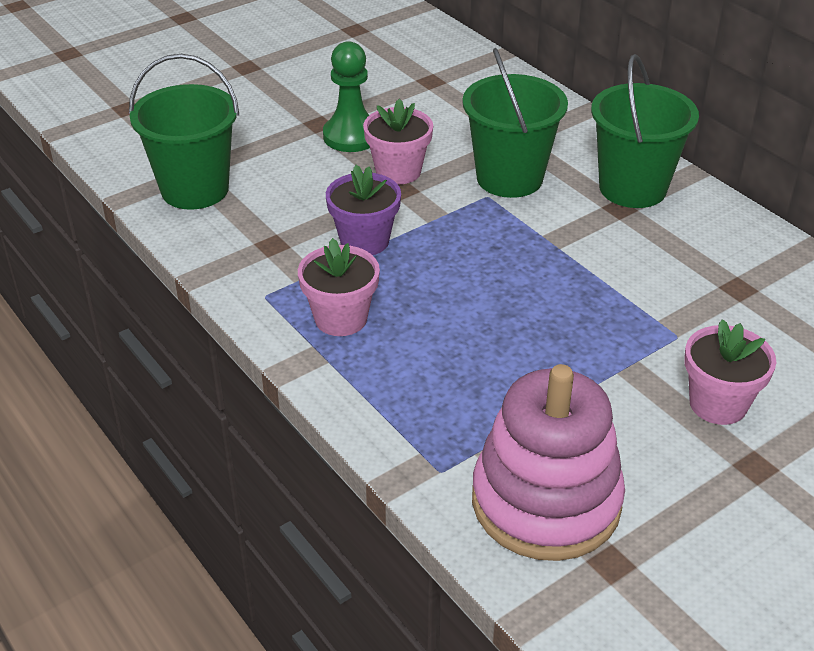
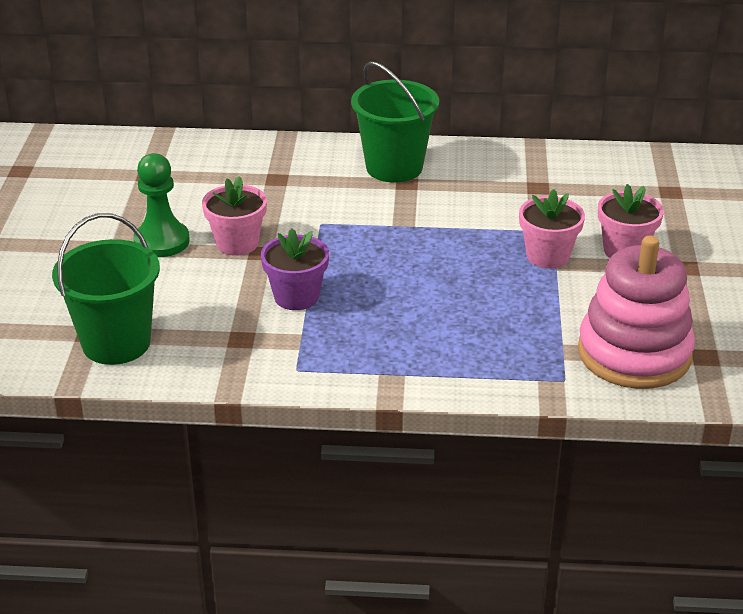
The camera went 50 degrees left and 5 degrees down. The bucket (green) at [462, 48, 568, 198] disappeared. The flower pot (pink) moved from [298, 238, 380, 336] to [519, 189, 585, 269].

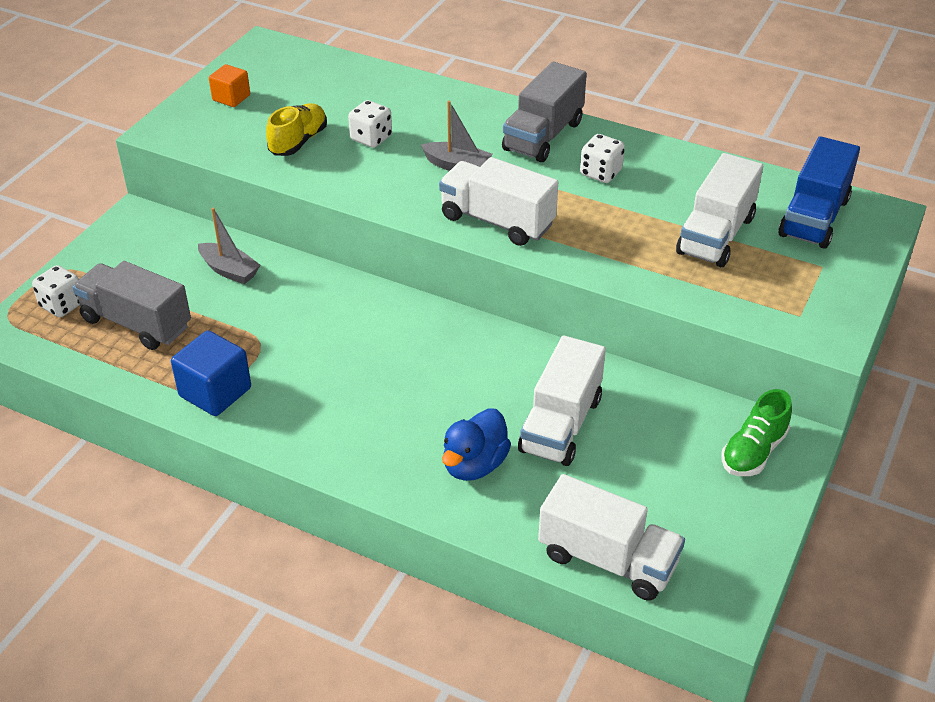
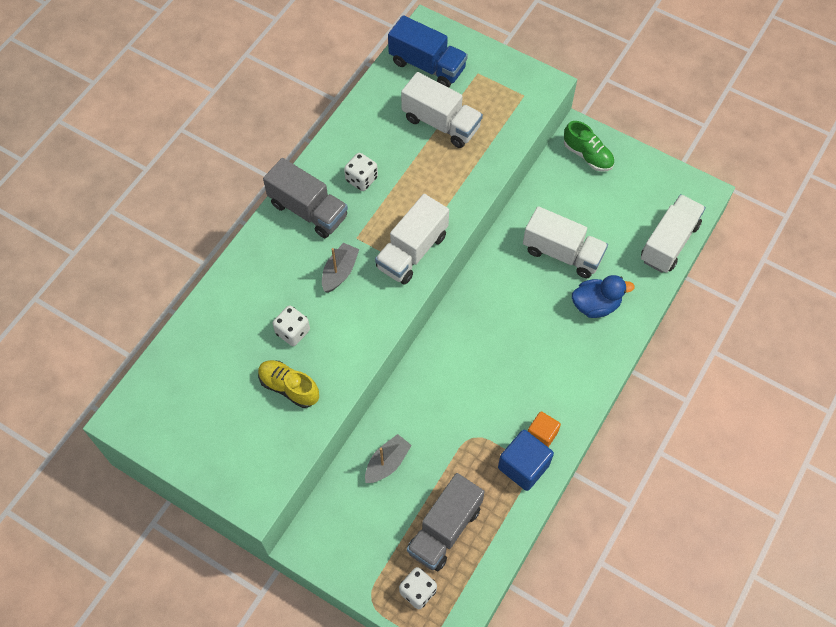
The camera went 85 degrees left and 20 degrees up. The cube (orange) moved from [209, 64, 250, 107] to [528, 411, 561, 447]. The duck (blue) at [442, 409, 511, 481] turned 45 degrees counterclockwise.

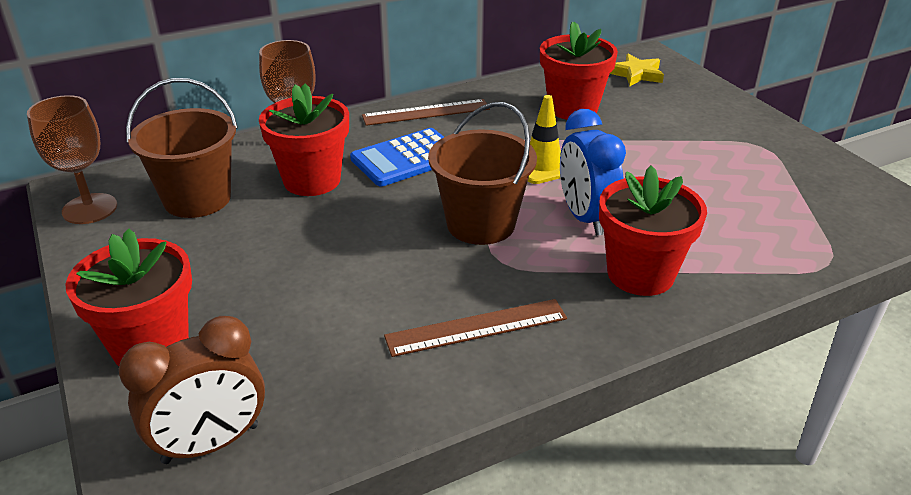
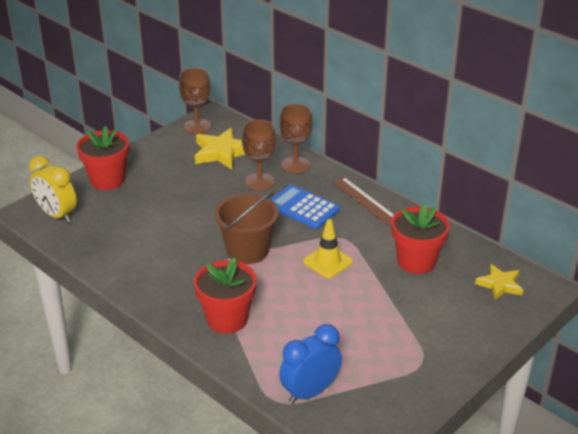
The camera went 70 degrees right and 0 degrees up. The bucket (brown) at [126, 78, 238, 218] was replaced by the star (yellow) at [195, 128, 245, 170]. The flower pot (red) at [259, 83, 349, 196] was replaced by the goblet (brown) at [242, 119, 276, 191]. The clock (blue) moved from [560, 109, 626, 236] to [279, 324, 342, 404]. The ruler (brown) at [384, 299, 567, 357] disappeared. The clock (brown) at [119, 316, 265, 464] became the clock (yellow) at [29, 156, 77, 223].

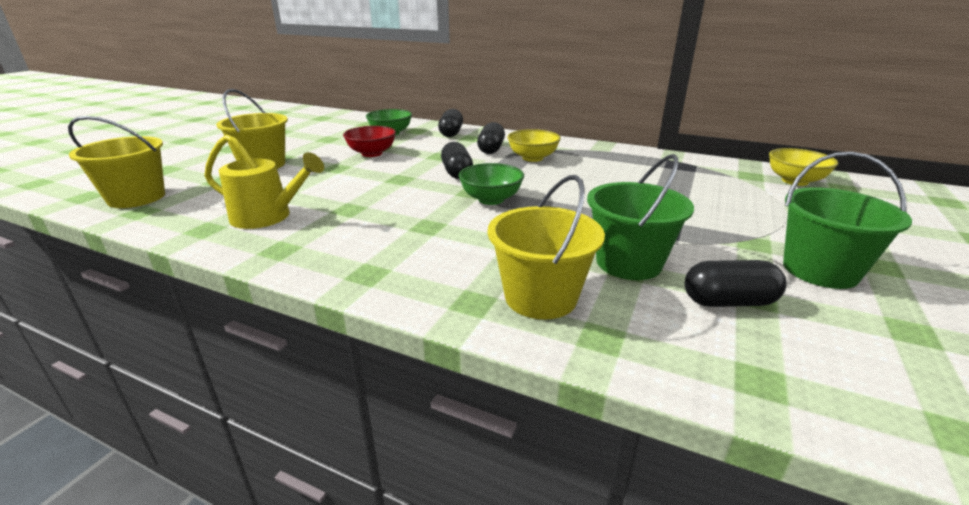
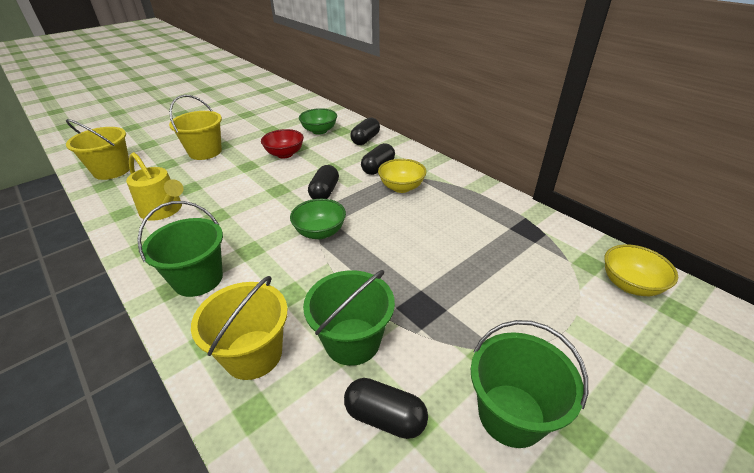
The camera went 25 degrees right and 10 degrees up. The bucket (green) at [137, 201, 223, 297] appeared.

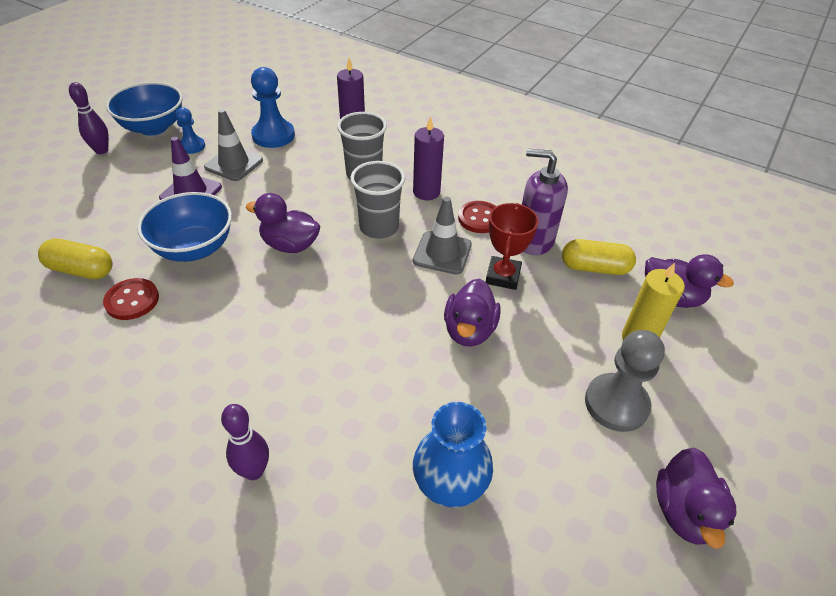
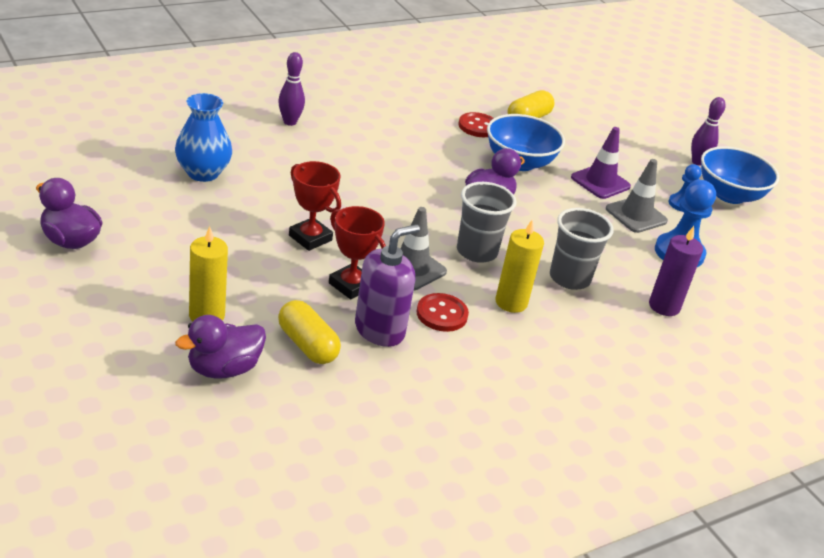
The camera went 115 degrees right and 10 degrees down. The candle (purple) at [413, 116, 444, 200] became the candle (yellow) at [496, 219, 544, 313]. The capsule (yellow) at [562, 239, 636, 275] turned 75 degrees counterclockwise. The duck (purple) at [444, 279, 501, 346] was replaced by the trophy (red) at [289, 161, 341, 251]. The pawn (grey) at [585, 330, 665, 432] disappeared.

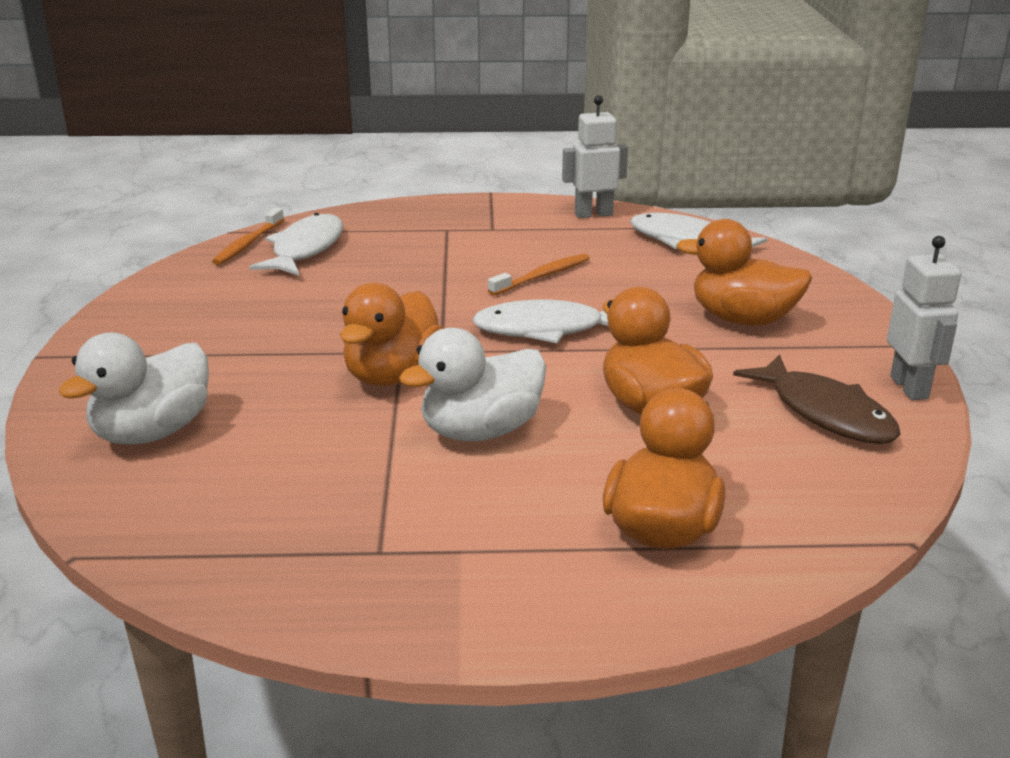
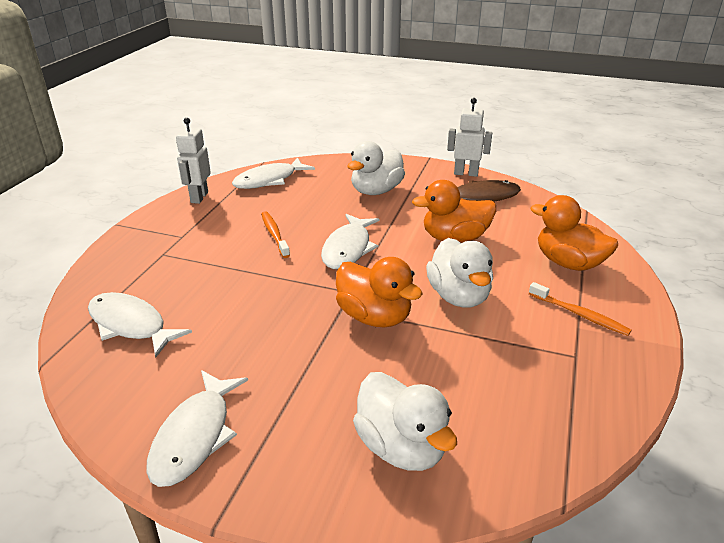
The camera went 70 degrees left and 5 degrees up. The toothbrush (orange) moved from [212, 208, 284, 265] to [529, 282, 632, 336]. The duck (orange) at [676, 219, 812, 326] became the duck (white) at [347, 141, 405, 195]. The fish (white) at [146, 370, 248, 487] appeared.

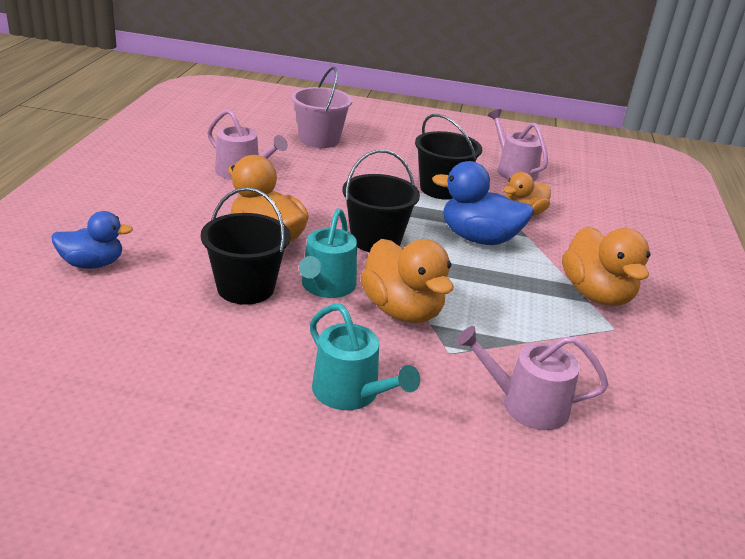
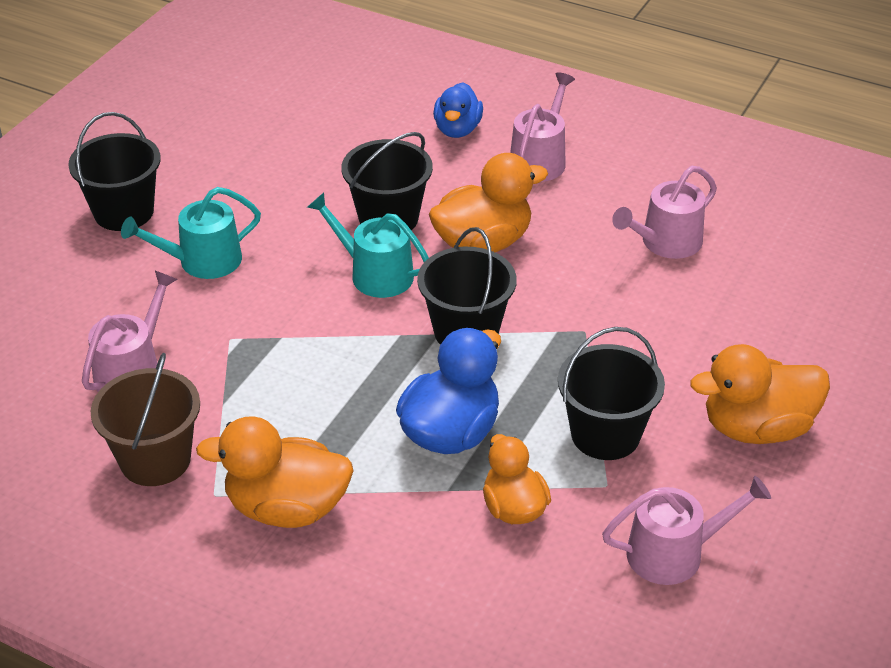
The camera went 110 degrees right and 10 degrees up. The bucket (pink) at [291, 67, 353, 148] disappeared. The duck (orange) moved from [360, 239, 454, 323] to [690, 344, 830, 444]. The watering can (pink) at [510, 72, 575, 182] appeared. The bucket (black) at [68, 112, 161, 231] appeared. The bucket (brown) at [91, 353, 200, 486] appeared.

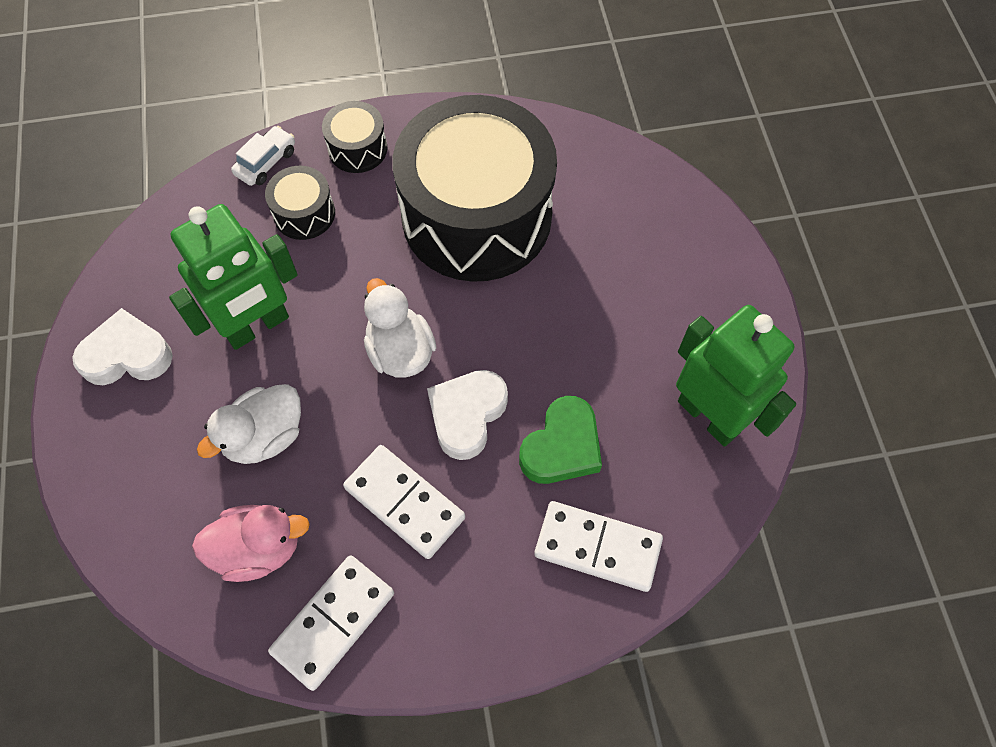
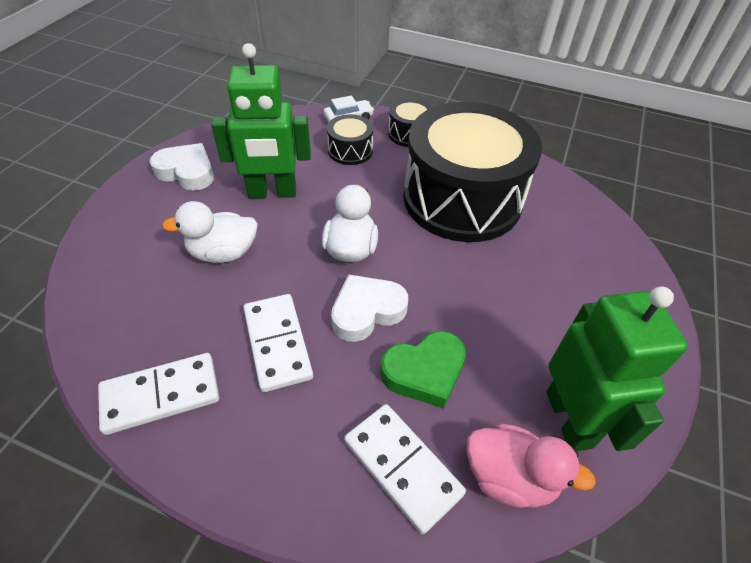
The camera went 30 degrees right and 15 degrees down. The duck (pink) moved from [192, 505, 310, 582] to [467, 423, 596, 508].

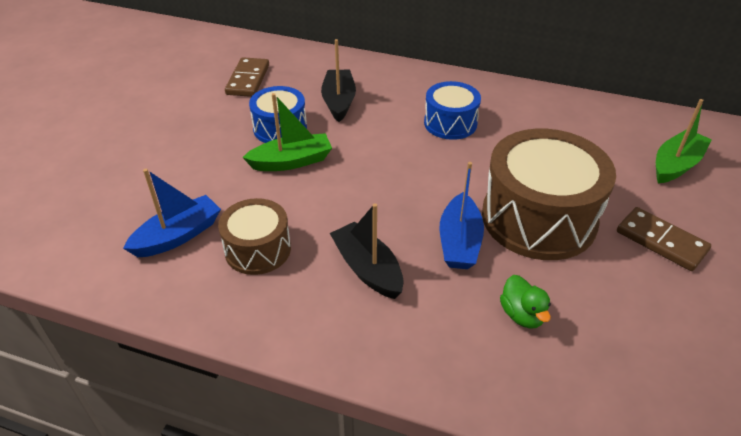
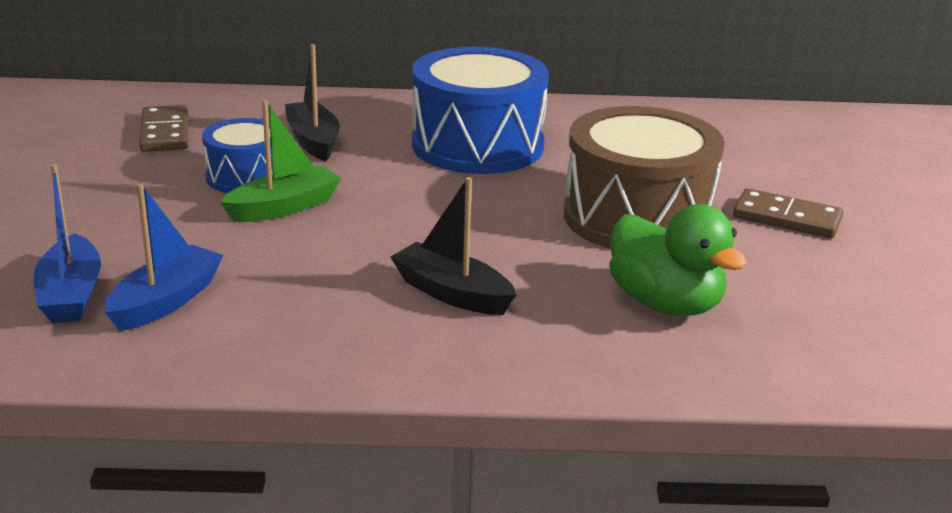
The camera went 20 degrees left and 15 degrees down. The drum (blue) at [424, 81, 481, 140] changed to 1.82 times the size. The boat (green) at [656, 99, 712, 183] disappeared. The boat (blue) moved from [440, 162, 484, 269] to [33, 164, 101, 323]. The drum (brown) at [218, 198, 291, 275] disappeared. The duck (green) at [500, 275, 551, 329] changed to 1.85 times the size.

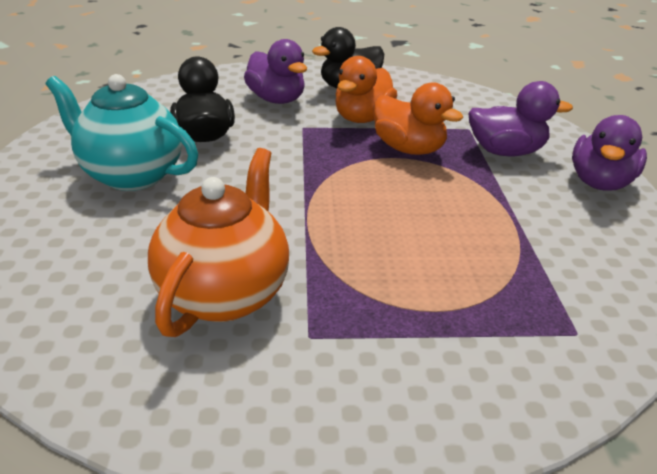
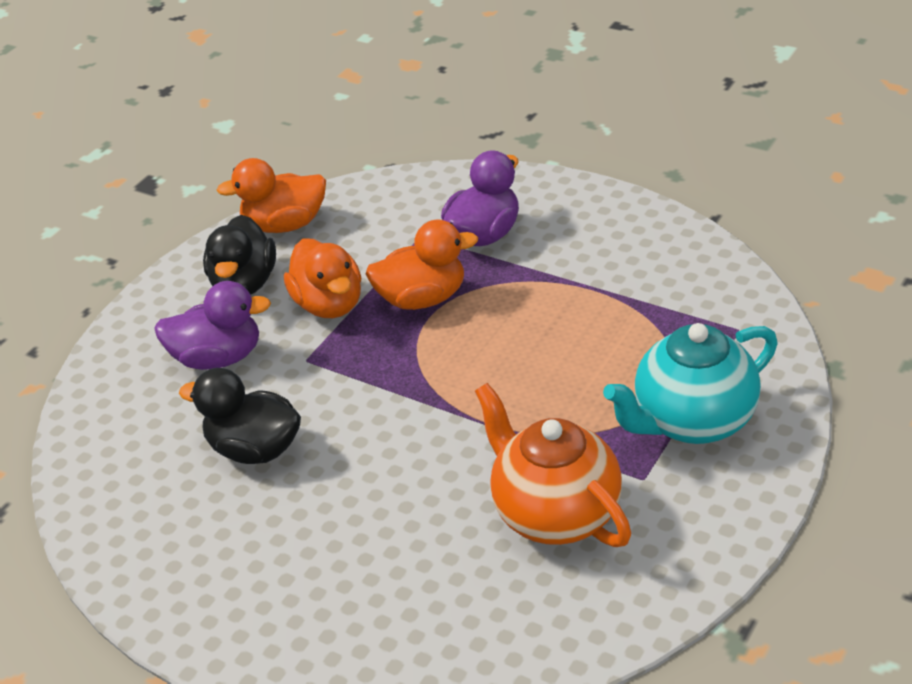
The camera went 50 degrees left and 5 degrees up. The teapot (turquoise) moved from [46, 74, 198, 191] to [603, 323, 778, 444]. The duck (purple) at [572, 115, 647, 191] disappeared. The duck (orange) at [216, 158, 326, 233] appeared.

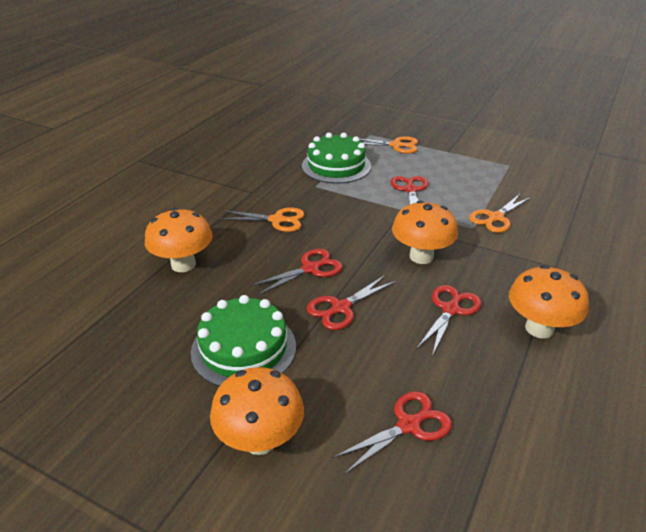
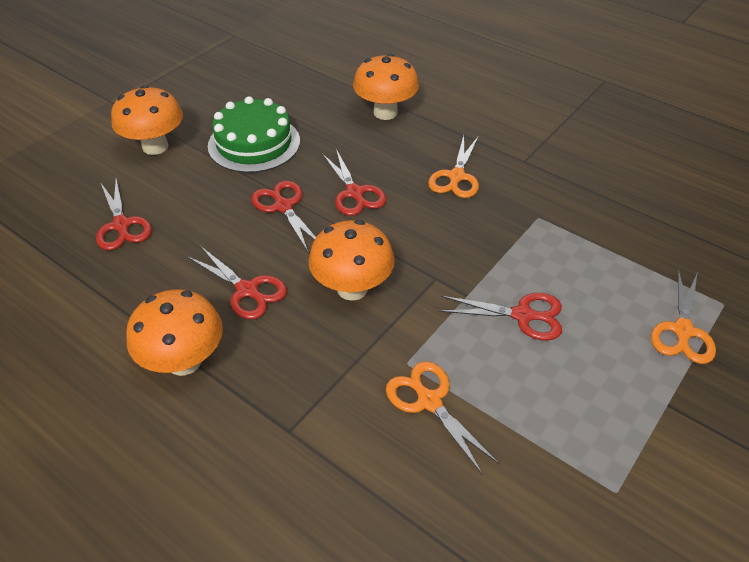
The camera went 100 degrees right and 10 degrees up. The cake (green) at [302, 133, 371, 184] disappeared.

